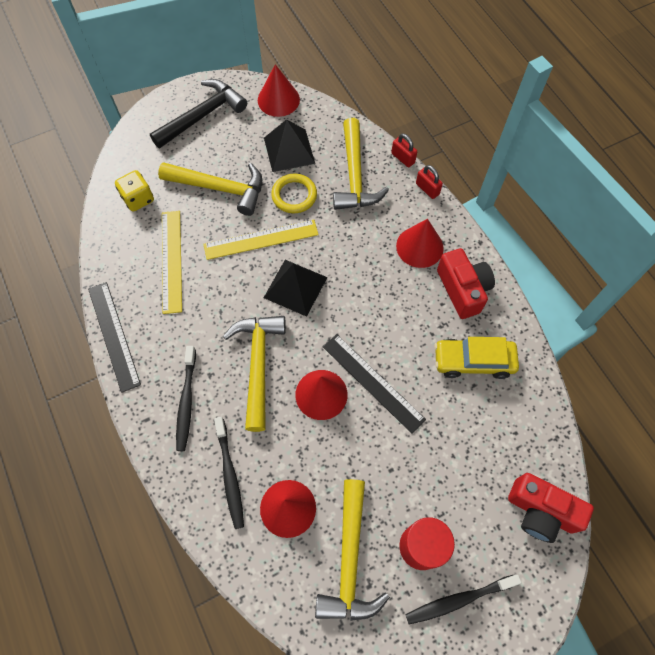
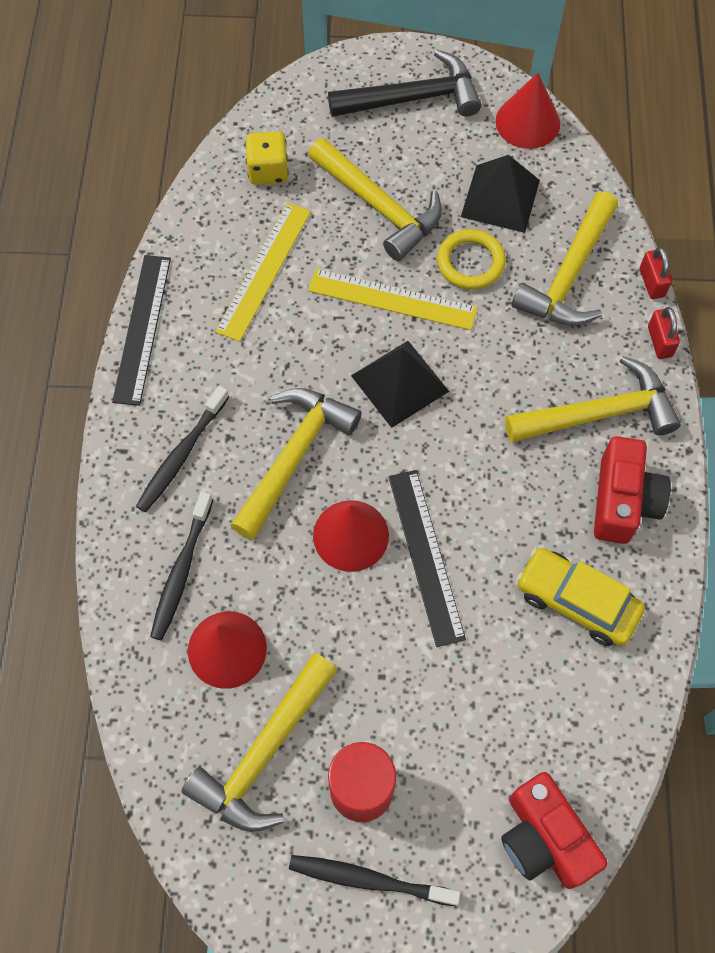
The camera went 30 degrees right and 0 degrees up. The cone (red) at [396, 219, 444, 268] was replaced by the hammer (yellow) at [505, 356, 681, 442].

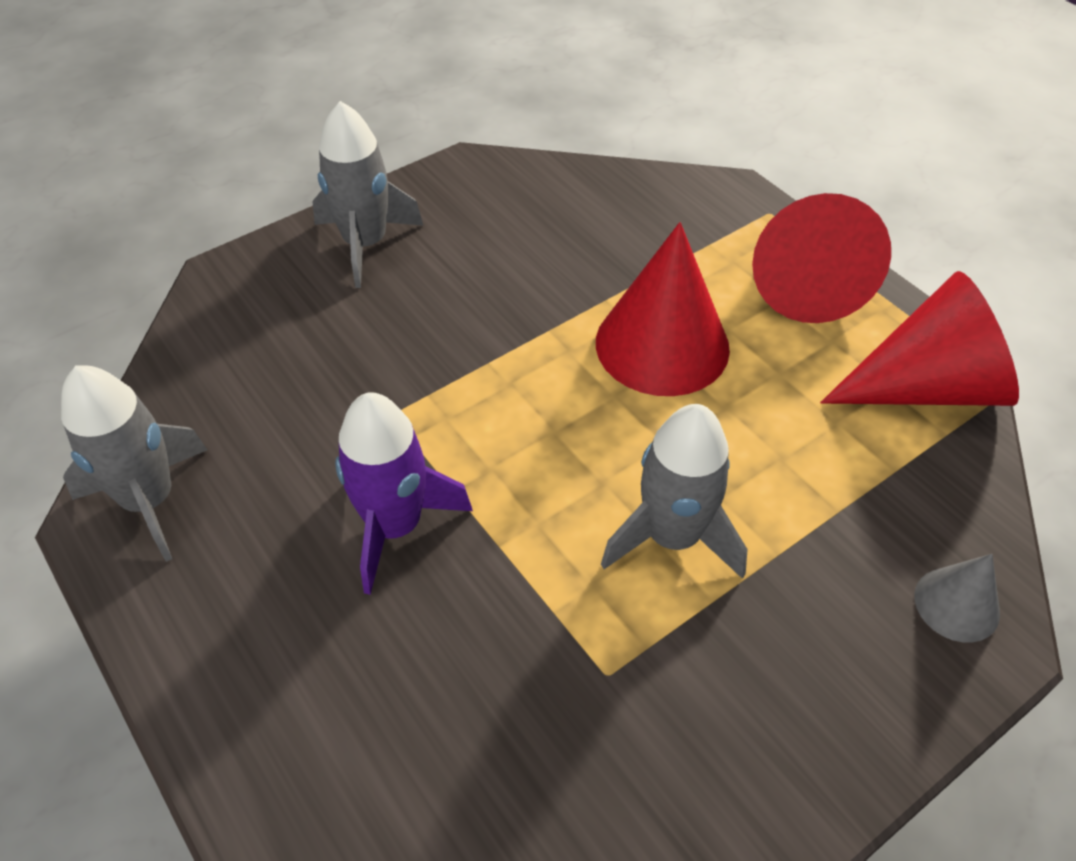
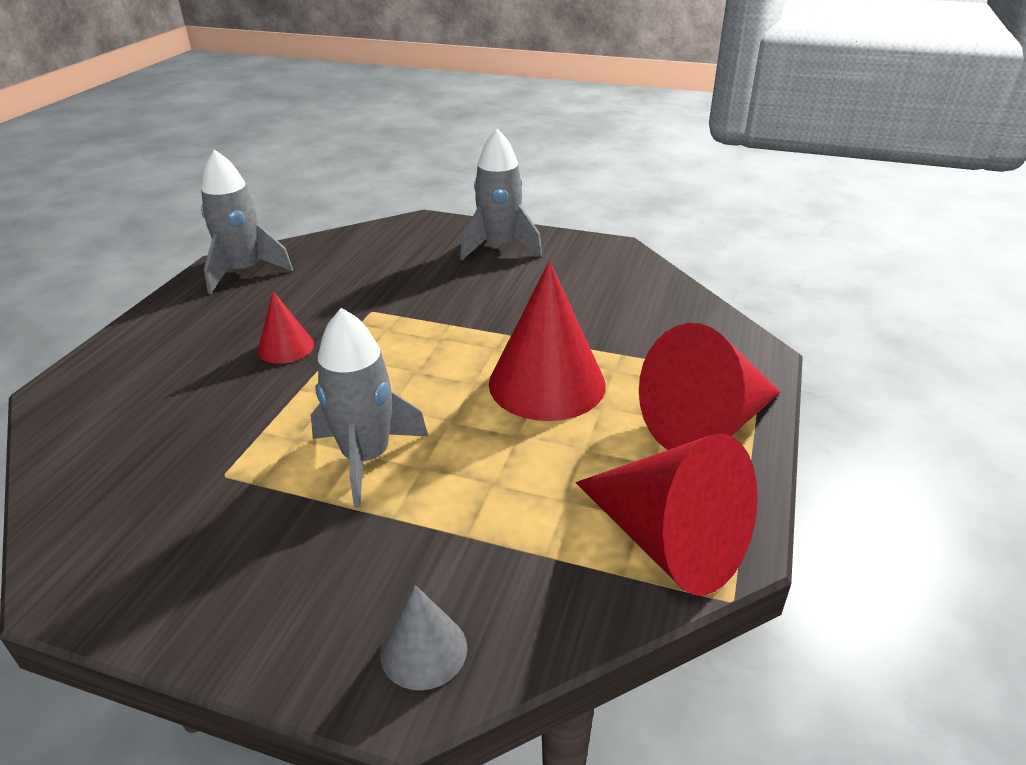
The camera went 55 degrees right and 15 degrees down. The rocket (purple) at [335, 392, 473, 595] was replaced by the cone (red) at [258, 291, 314, 364].

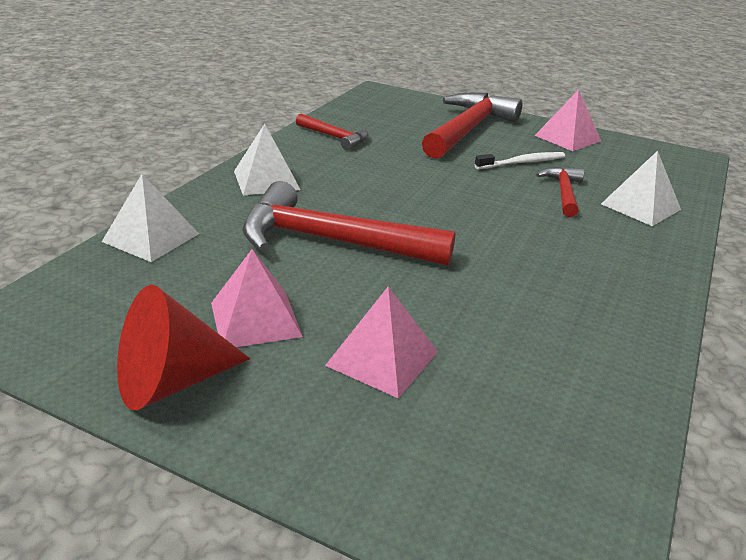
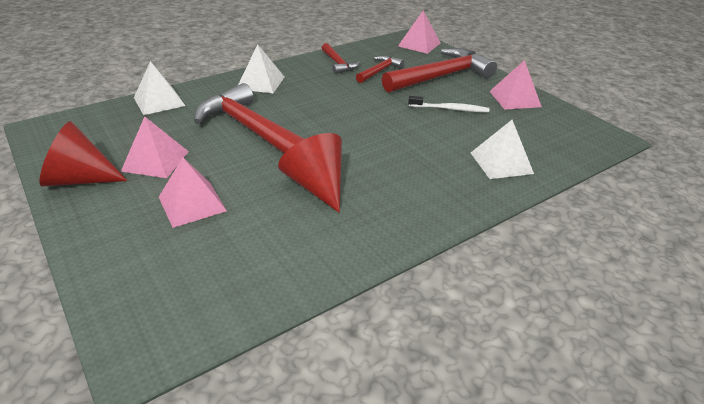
The camera went 30 degrees right and 5 degrees up. The hammer (red) moved from [536, 167, 584, 217] to [356, 55, 404, 83]. The pyramid (pink) at [398, 11, 441, 54] appeared. The cone (red) at [278, 133, 342, 213] appeared.

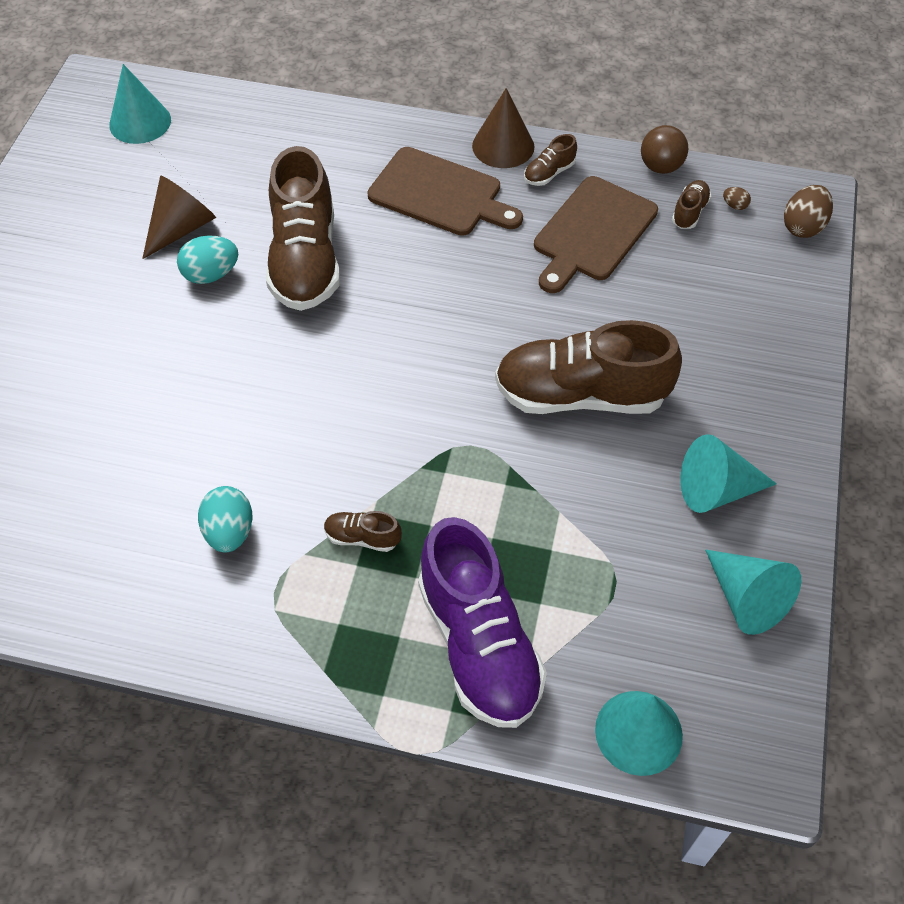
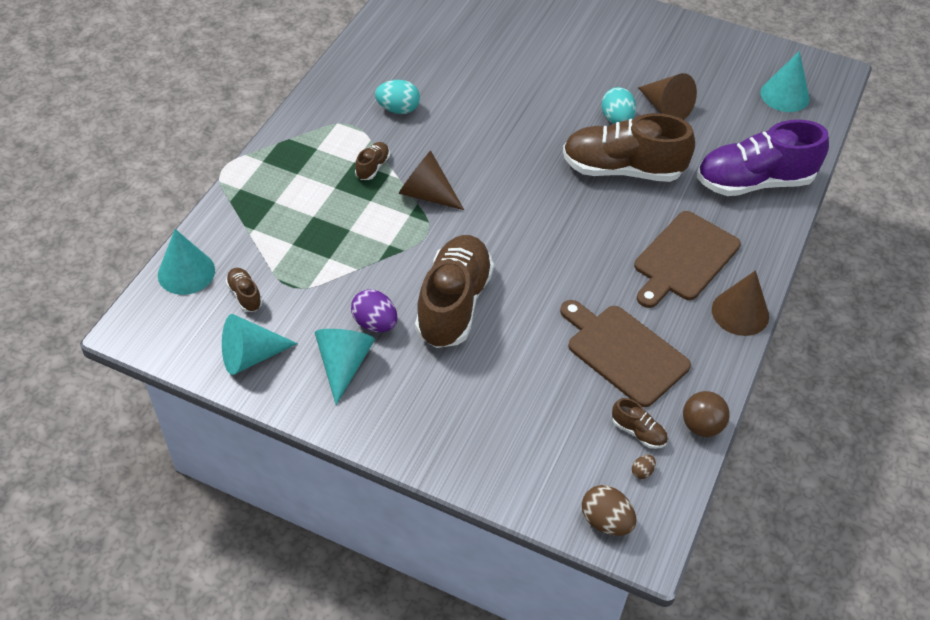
The camera went 100 degrees right and 5 degrees down. The shoe (brown) moved from [524, 134, 577, 186] to [225, 268, 262, 312]. The shoe (purple) moved from [418, 517, 547, 728] to [697, 120, 829, 196]. The cone (brown) at [398, 151, 464, 210] appeared. The egg (purple) at [351, 290, 397, 332] appeared.

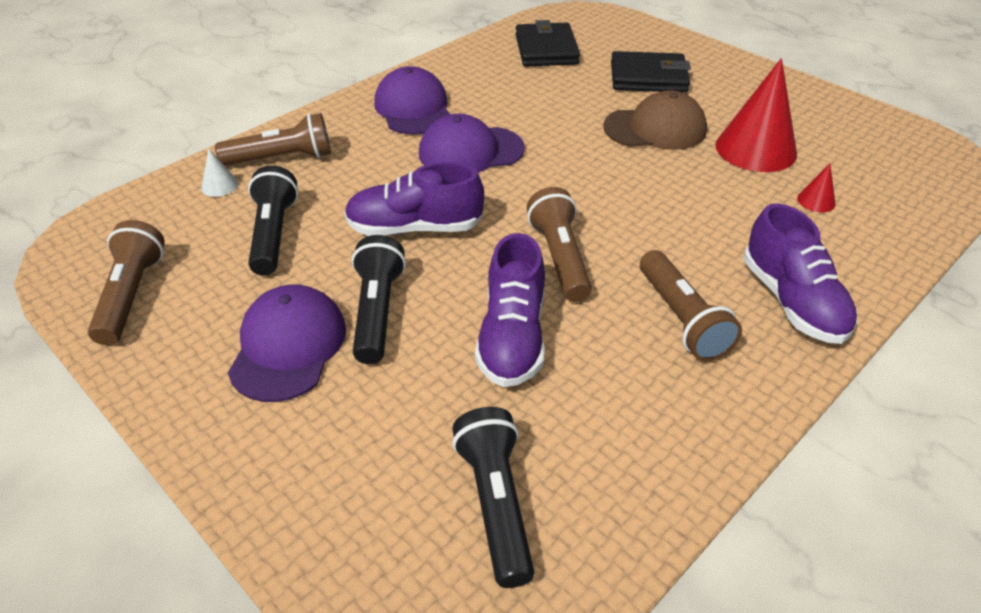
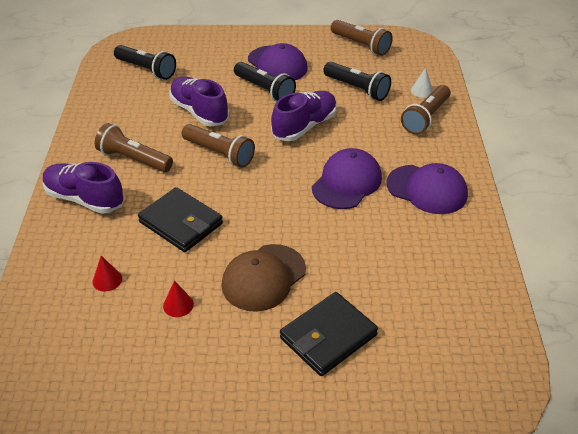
The camera went 135 degrees right and 0 degrees up. The wallet (black) moved from [515, 20, 580, 67] to [138, 187, 223, 252]. The cone (red) at [716, 58, 797, 172] changed to 0.43 times the size.

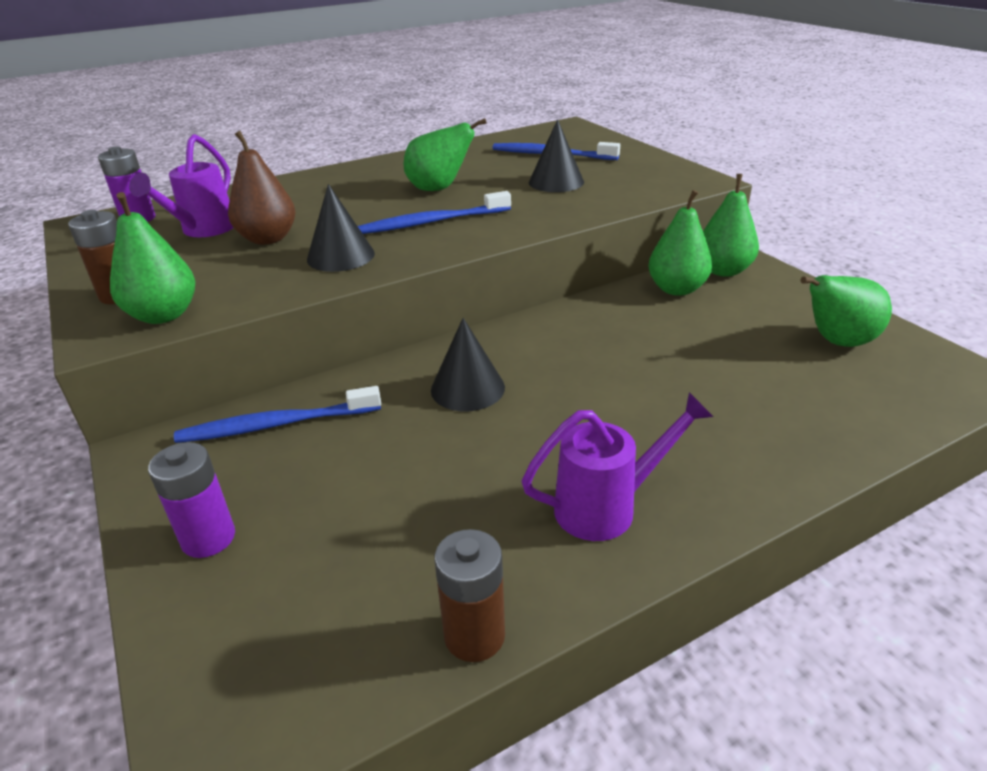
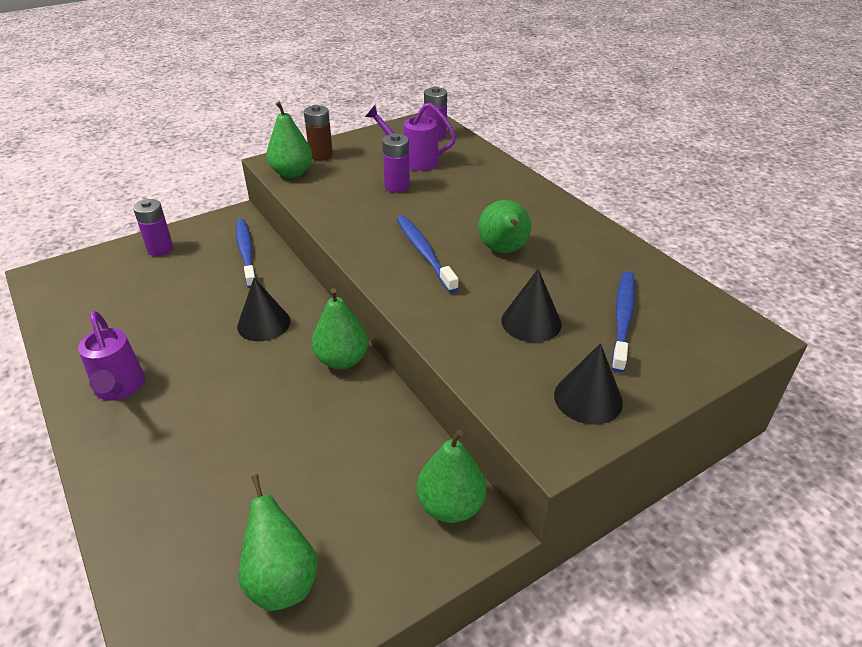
The camera went 85 degrees right and 5 degrees up. The pear (brown) at [228, 131, 295, 245] was replaced by the battery (purple) at [382, 133, 410, 193]. The cone (black) moved from [307, 184, 375, 272] to [554, 343, 623, 425]. The pear (green) moved from [648, 190, 712, 296] to [312, 288, 368, 369]. The battery (brown) at [435, 529, 505, 662] disappeared.

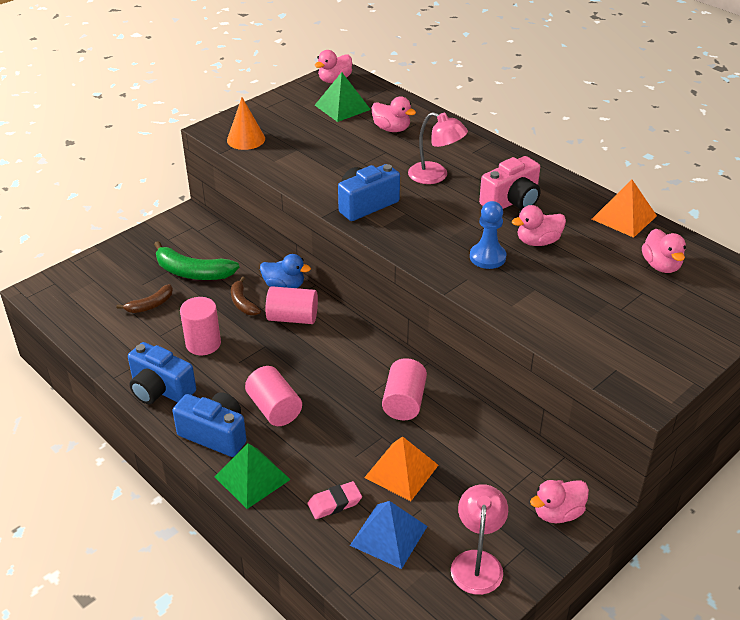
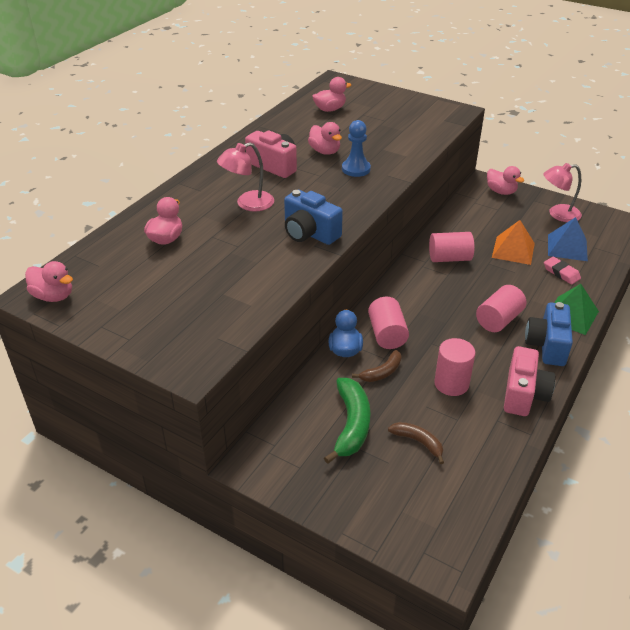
The camera went 105 degrees left and 0 degrees up. The pyramid (green) at [315, 72, 371, 122] disappeared. The cone (orange) at [227, 97, 265, 150] disappeared. The lamp (pink) at [408, 112, 468, 184] turned 135 degrees counterclockwise. The pyramid (orange) at [592, 180, 657, 238] disappeared. The camera (blue) at [128, 342, 196, 404] became the camera (pink) at [504, 346, 555, 416].

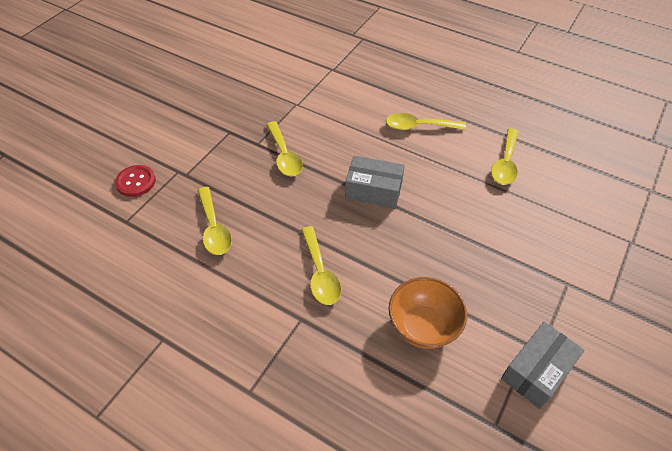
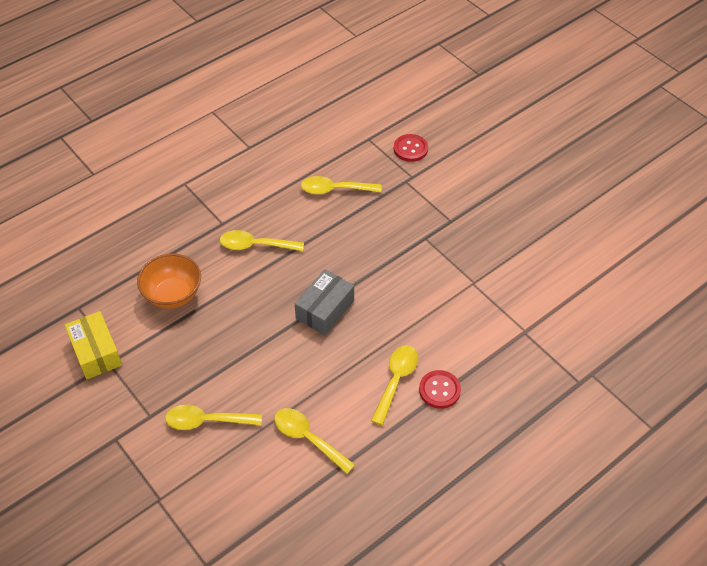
The camera went 110 degrees right and 0 degrees up. The spoon (yellow) moved from [266, 121, 303, 176] to [165, 405, 262, 430]. The box (grey) at [501, 322, 585, 409] became the box (yellow) at [65, 311, 122, 379]. The button (red) at [419, 370, 461, 409] appeared.

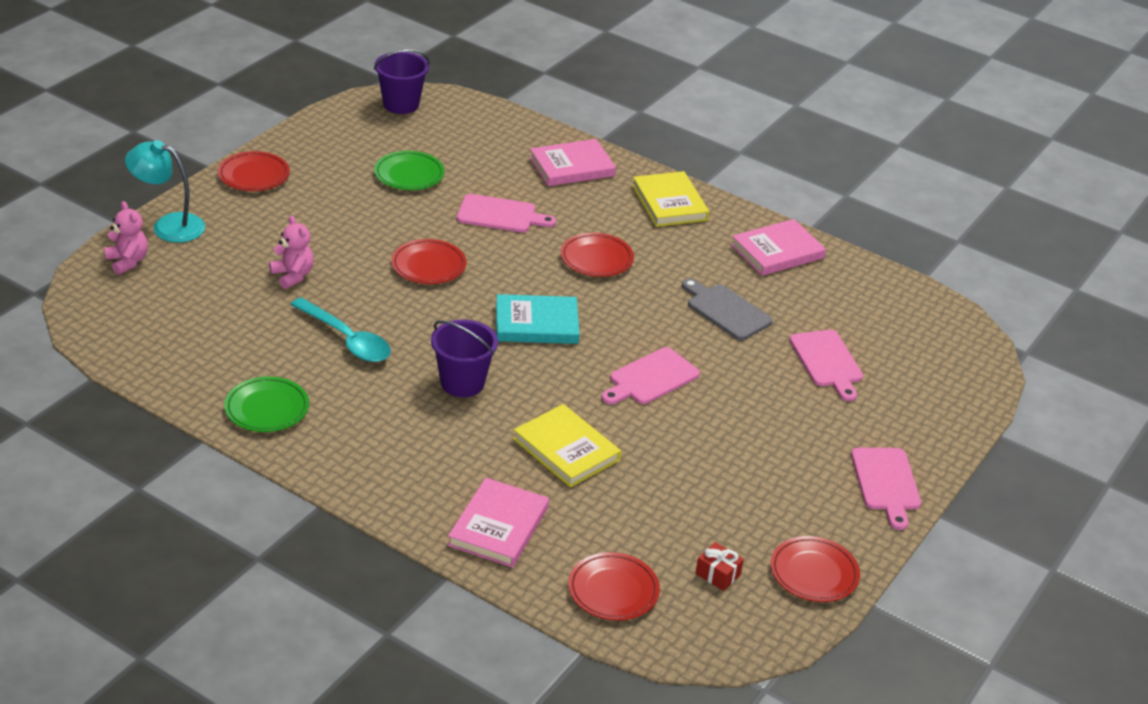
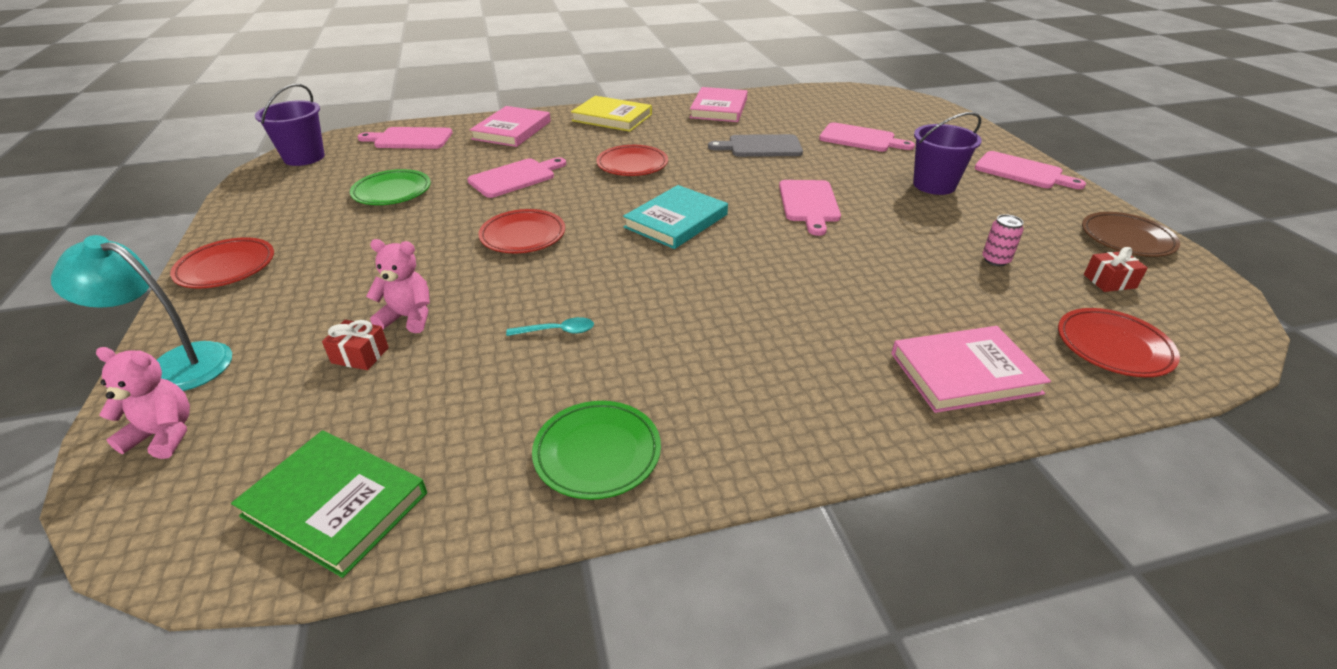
The camera went 45 degrees left and 0 degrees up. The lamp (turquoise) at [125, 140, 205, 243] turned 45 degrees clockwise. The spoon (turquoise) at [290, 297, 391, 362] changed to 0.49 times the size. The bucket (purple) moved from [431, 320, 498, 397] to [913, 112, 982, 195]. The book (yellow) at [513, 404, 621, 487] disappeared. The book (pink) at [448, 478, 549, 567] turned 75 degrees counterclockwise. The plate (red) at [771, 536, 860, 602] became the plate (brown) at [1082, 212, 1180, 257]. The cutting board (pink) at [357, 127, 453, 149] appeared. The can (pink) at [982, 214, 1024, 266] appeared. The gift (red) at [322, 320, 389, 370] appeared. The book (green) at [231, 430, 427, 578] appeared.

